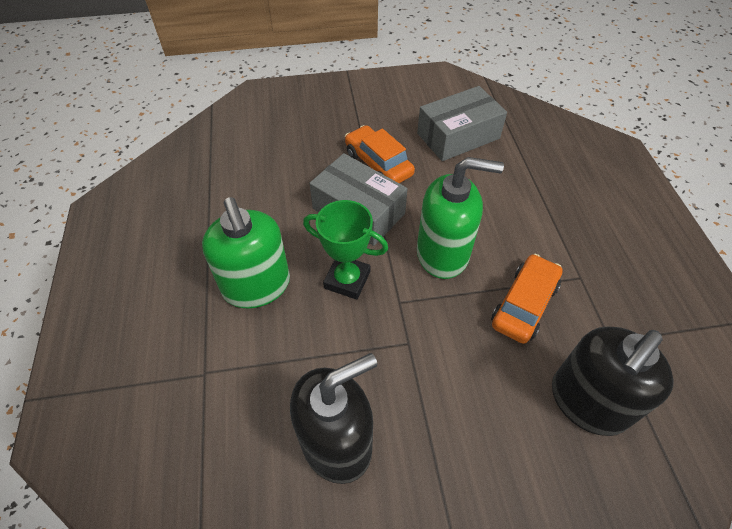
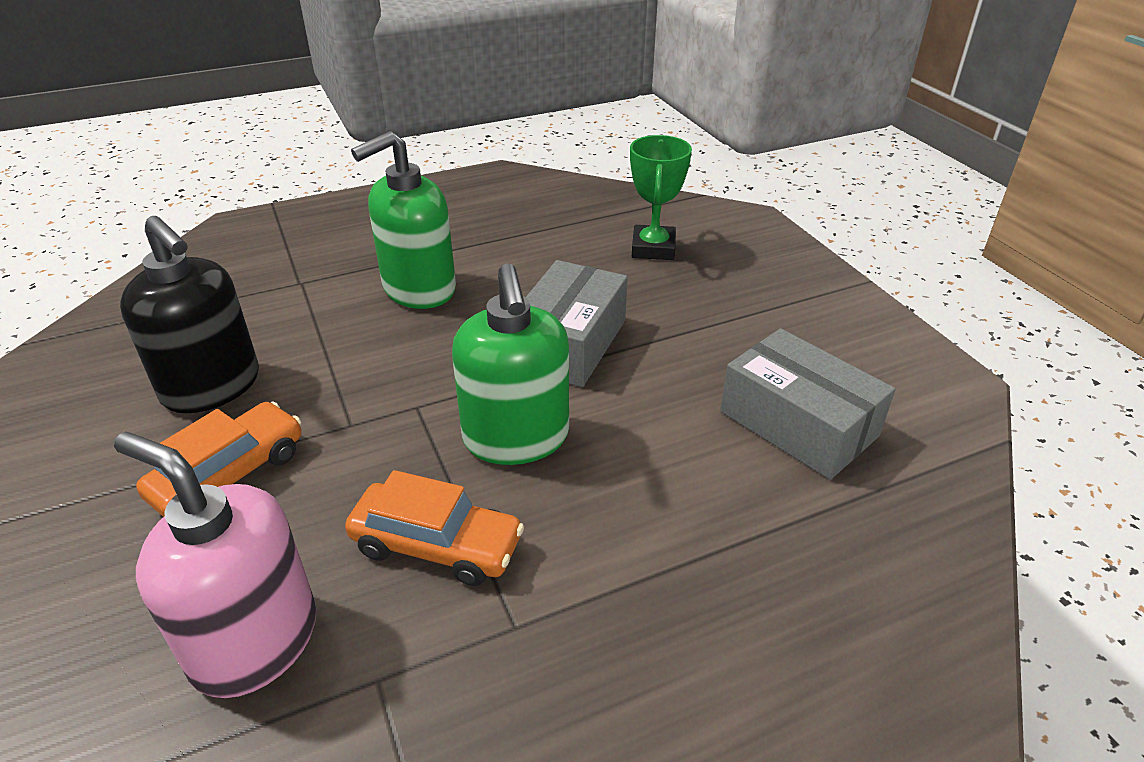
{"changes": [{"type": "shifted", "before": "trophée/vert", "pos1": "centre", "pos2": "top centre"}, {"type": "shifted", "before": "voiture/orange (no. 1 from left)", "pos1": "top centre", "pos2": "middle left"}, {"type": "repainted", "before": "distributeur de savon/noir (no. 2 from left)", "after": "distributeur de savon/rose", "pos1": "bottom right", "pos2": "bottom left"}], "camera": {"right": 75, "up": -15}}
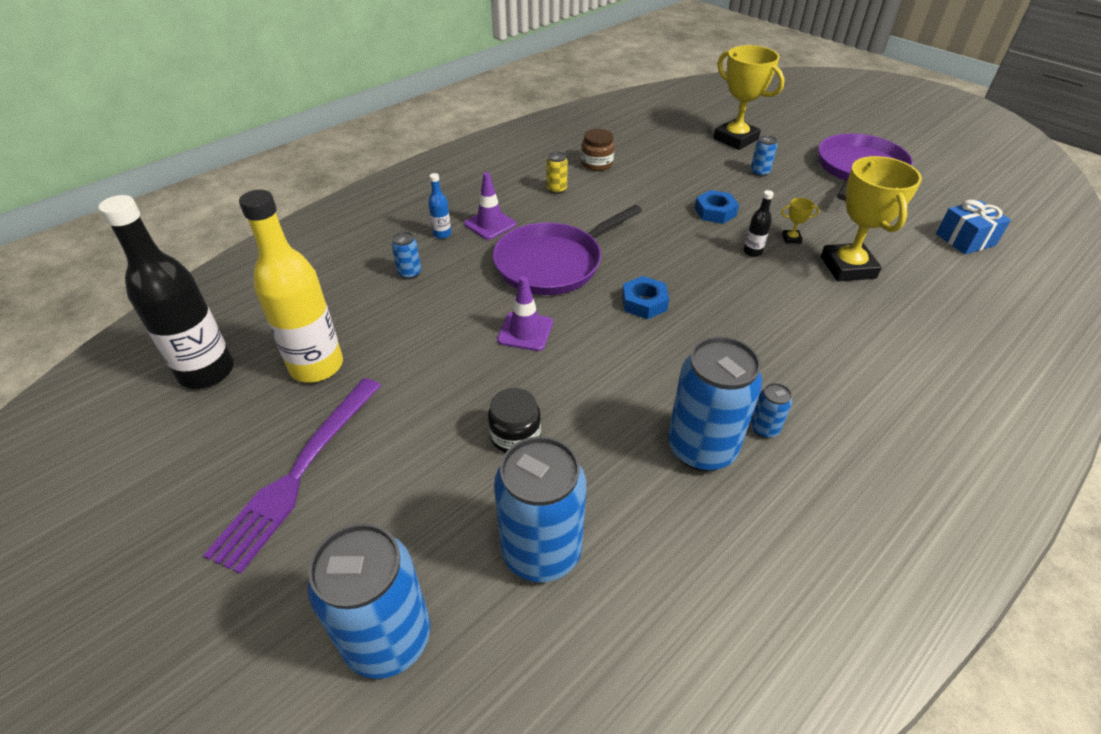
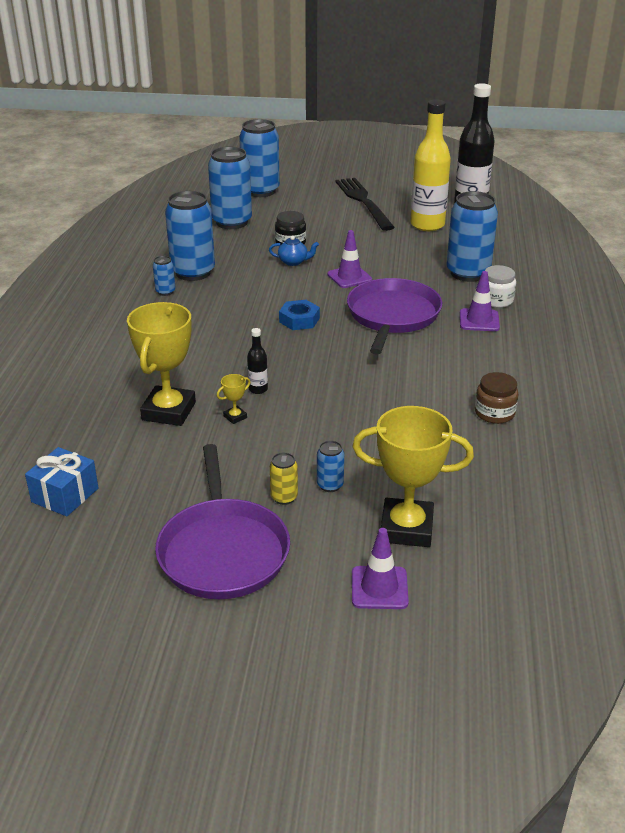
{"changes": [{"type": "gone", "before": "écrou/bleu (no. 2 from left)", "pos1": "top centre"}, {"type": "new", "after": "théière/bleu", "pos2": "top centre"}, {"type": "new", "after": "cône de chantier/violet (no. 2 from left)", "pos2": "bottom centre"}, {"type": "shifted", "before": "canette/jaune", "pos1": "top centre", "pos2": "centre"}, {"type": "swapped", "before": "bouteille/bleu", "after": "bocal/blanc", "pos1": "top centre", "pos2": "middle right"}, {"type": "repainted", "before": "fourchette/violet", "after": "fourchette/noir", "pos1": "middle left", "pos2": "top centre"}, {"type": "rotated", "before": "trophée/jaune (no. 3 from left in the first image)", "pos1": "top right", "pos2": "middle left", "turn": 60}, {"type": "scaled", "before": "canette/bleu (no. 2 from left in the first image)", "pos1": "centre", "pos2": "top right", "scale": 2.27}], "camera": {"right": 140, "up": -10}}
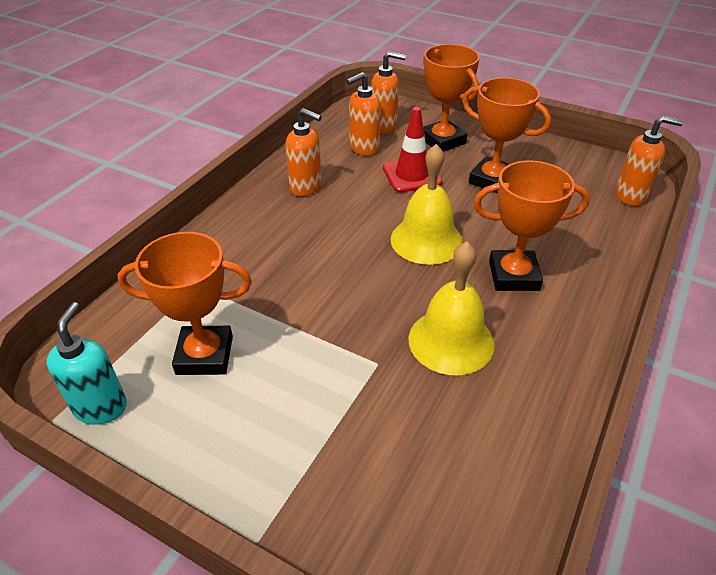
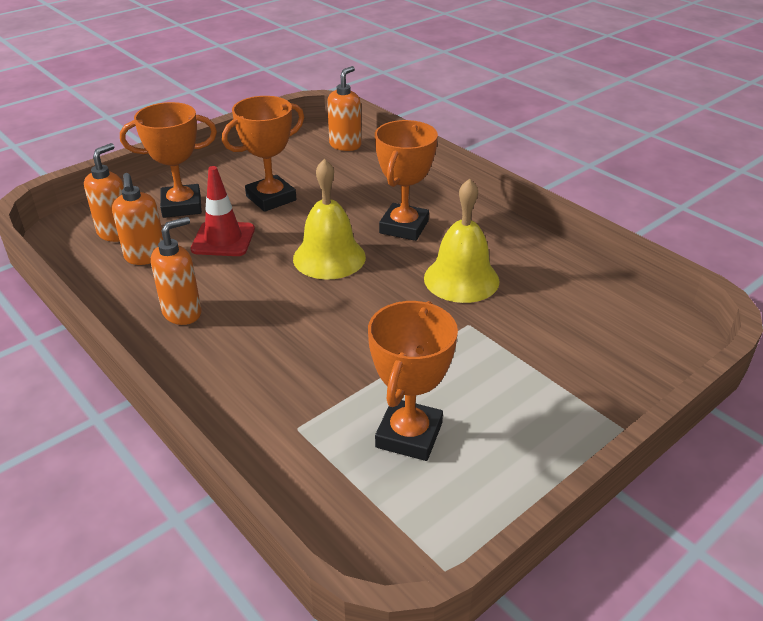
{"changes": [{"type": "gone", "before": "distributeur de savon/turquoise", "pos1": "middle left"}], "camera": {"right": -70, "up": -5}}
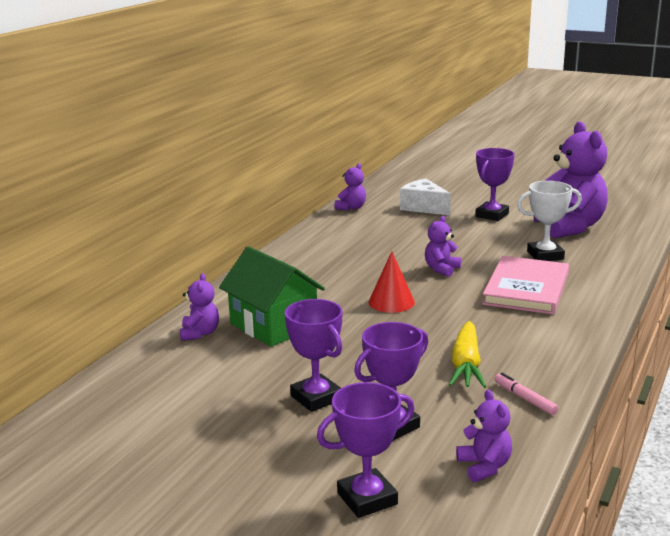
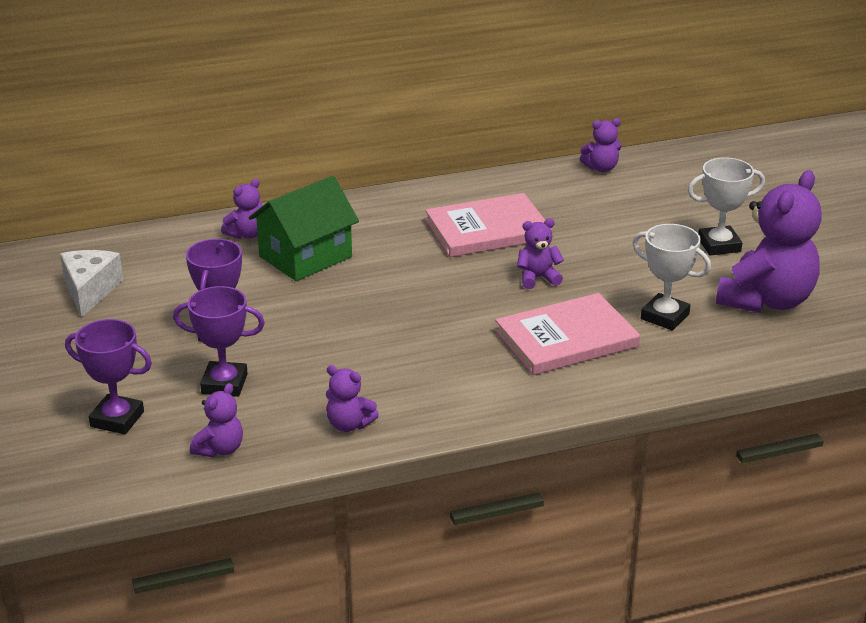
{"changes": [{"type": "gone", "before": "cône/rouge", "pos1": "centre"}, {"type": "gone", "before": "carotte/jaune", "pos1": "middle right"}, {"type": "new", "after": "livre/rose (no. 1 from left)", "pos2": "centre"}, {"type": "shifted", "before": "fromage/blanc", "pos1": "centre", "pos2": "middle left"}, {"type": "swapped", "before": "feutre/rose", "after": "ours en peluche/violet (no. 3 from left)", "pos1": "bottom right", "pos2": "centre"}, {"type": "repainted", "before": "trophée/violet (no. 4 from left)", "after": "trophée/blanc (no. 2 from left)", "pos1": "middle right", "pos2": "top right"}, {"type": "rotated", "before": "maison/vert", "pos1": "centre", "pos2": "centre", "turn": 45}], "camera": {"right": 45, "up": 10}}
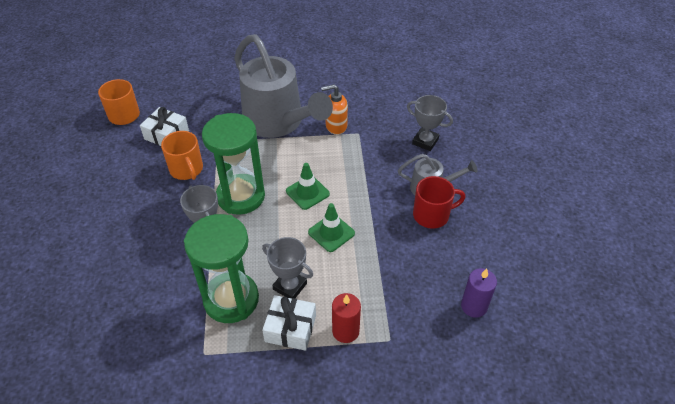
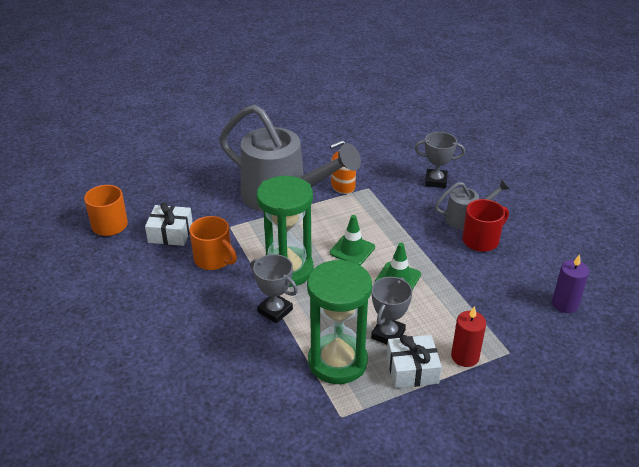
{"changes": [{"type": "rotated", "before": "trophée/gris (no. 2 from left)", "pos1": "centre", "pos2": "centre", "turn": -75}], "camera": {"right": -20, "up": -10}}
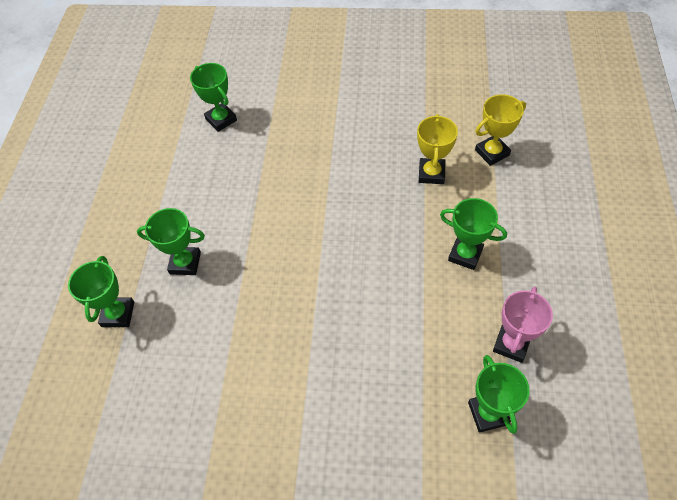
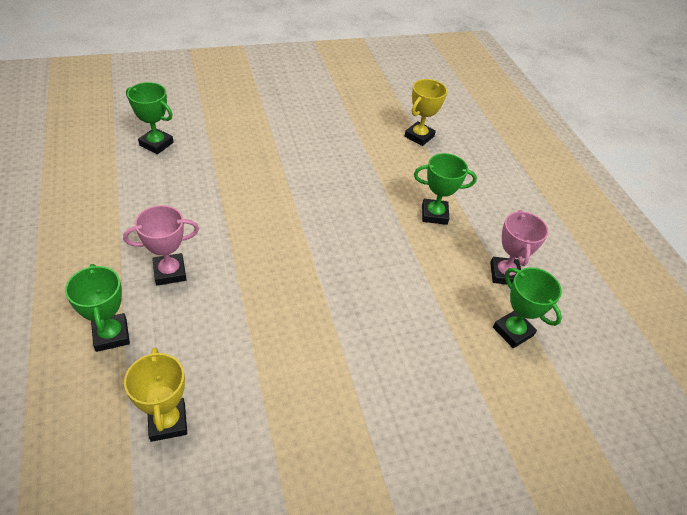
{"changes": [{"type": "shifted", "before": "trophée/jaune (no. 1 from left)", "pos1": "top centre", "pos2": "bottom left"}, {"type": "repainted", "before": "trophée/vert (no. 2 from left)", "after": "trophée/rose (no. 1 from left)", "pos1": "middle left", "pos2": "middle left"}], "camera": {"right": -30, "up": -10}}
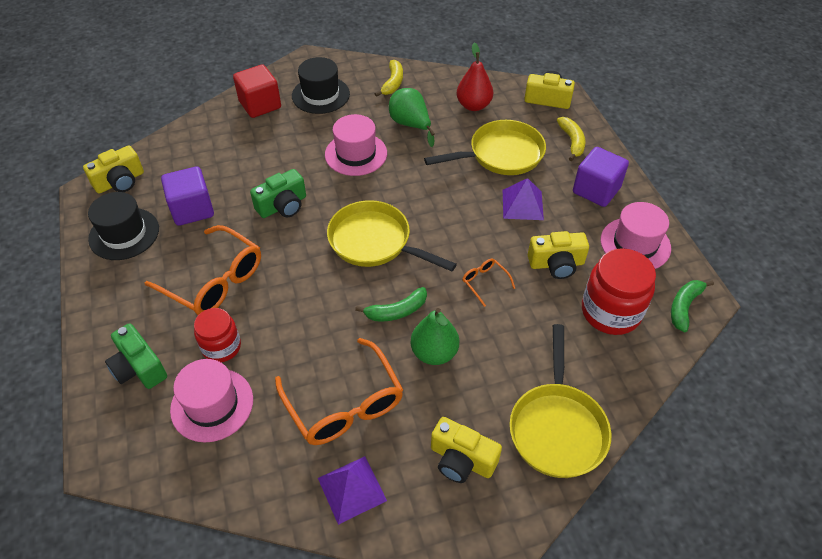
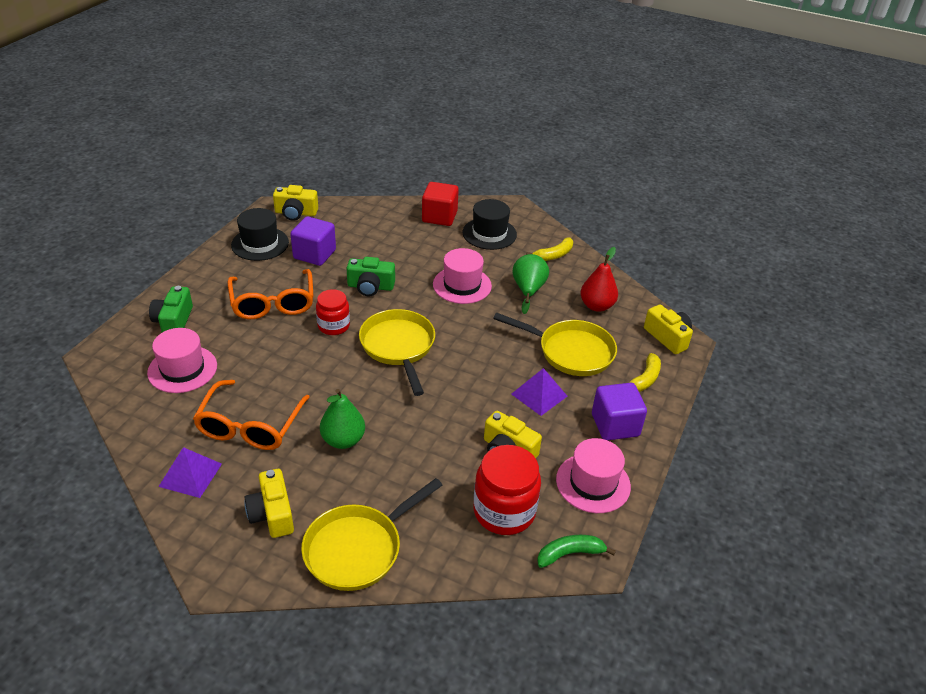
{"changes": [{"type": "gone", "before": "banane/vert (no. 1 from left)", "pos1": "centre"}, {"type": "gone", "before": "lunettes/orange (no. 3 from left)", "pos1": "centre"}, {"type": "shifted", "before": "bocal/rouge (no. 1 from left)", "pos1": "middle left", "pos2": "centre"}], "camera": {"right": 40, "up": -10}}
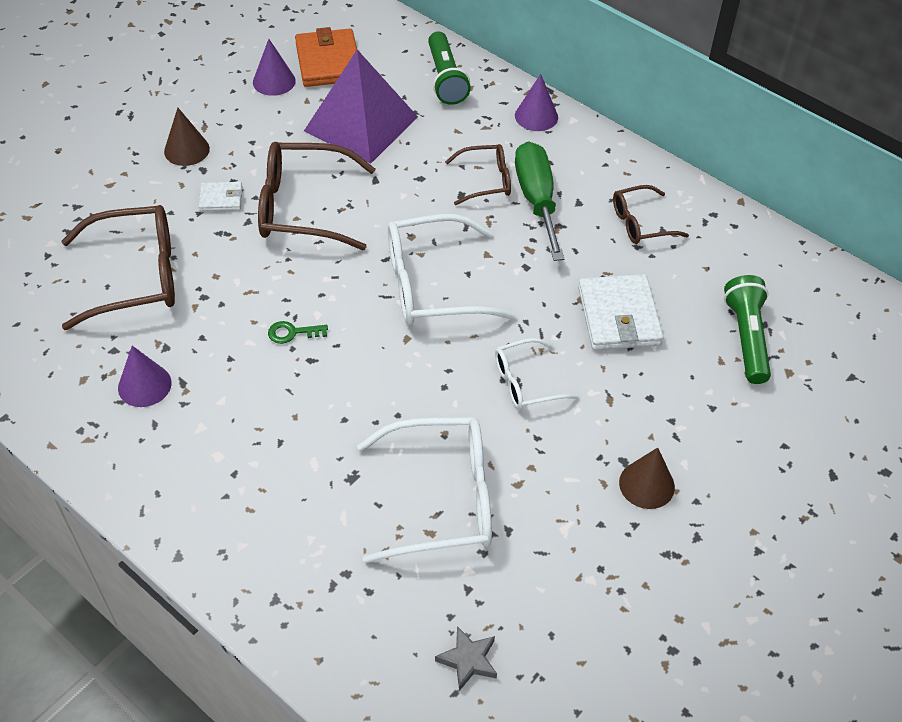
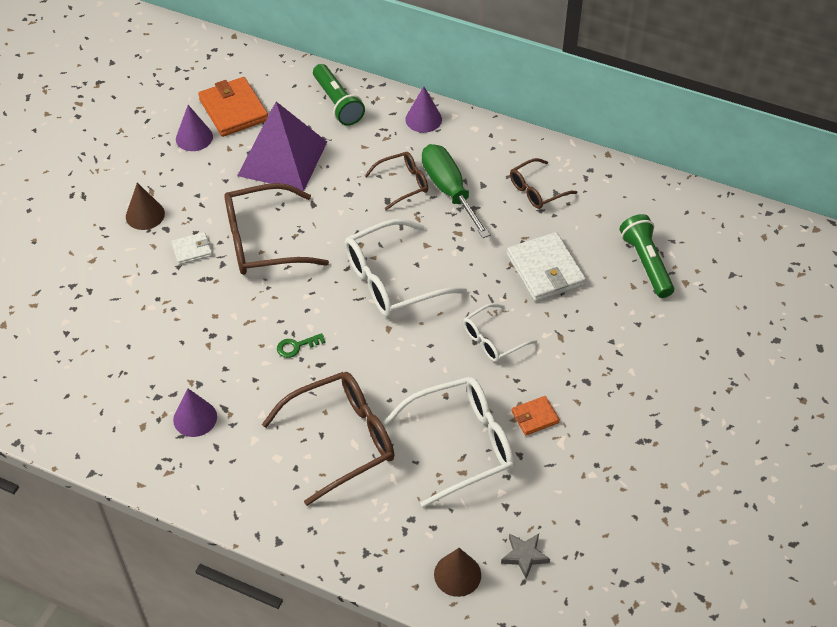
{"changes": [{"type": "new", "after": "portefeuille/orange (no. 2 from left)", "pos2": "centre"}, {"type": "shifted", "before": "lunettes/marron (no. 1 from left in the first image)", "after": "lunettes/marron (no. 2 from left)", "pos1": "middle left", "pos2": "bottom centre"}, {"type": "shifted", "before": "cône/marron (no. 2 from left)", "pos1": "middle right", "pos2": "bottom centre"}], "camera": {"right": -15, "up": 0}}
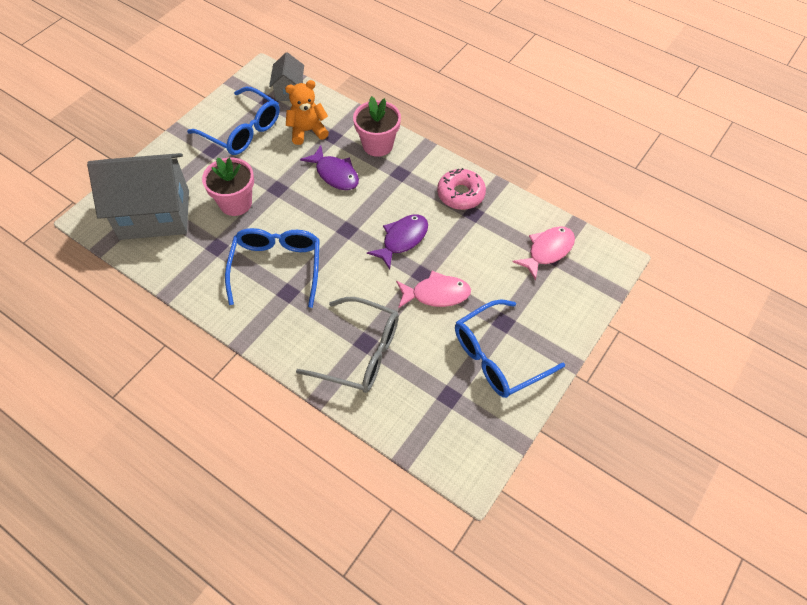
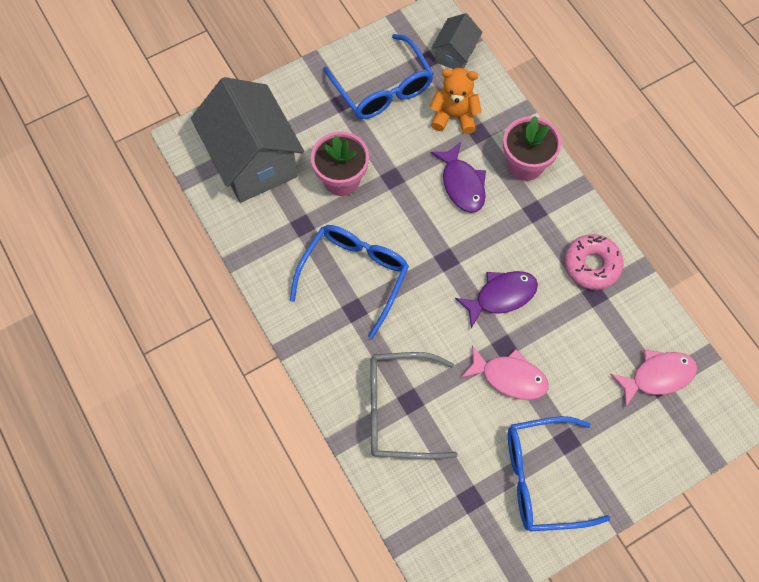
{"changes": [{"type": "rotated", "before": "maison/gris (no. 1 from left)", "pos1": "top left", "pos2": "top left", "turn": 45}, {"type": "rotated", "before": "lunettes/gris", "pos1": "centre", "pos2": "bottom centre", "turn": 135}], "camera": {"right": 25, "up": 10}}
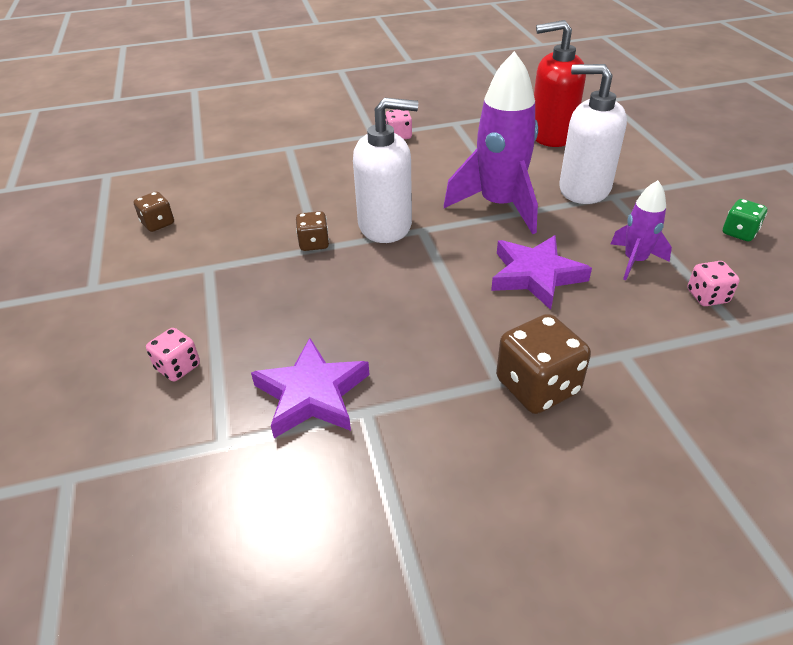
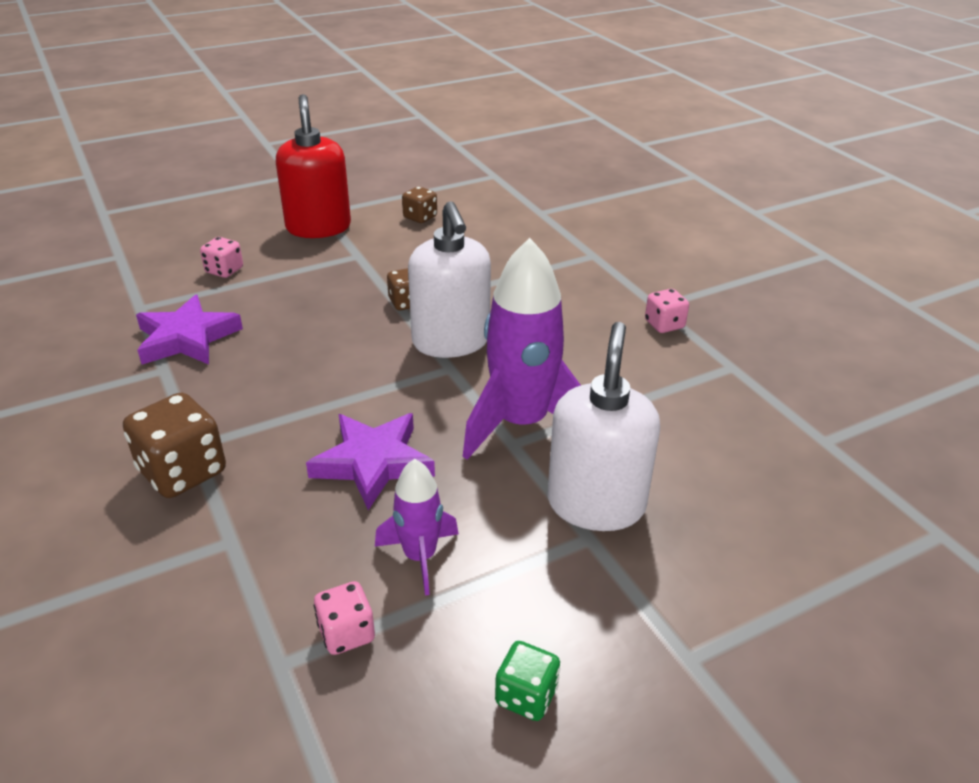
{"changes": [{"type": "shifted", "before": "distributeur de savon/rouge", "pos1": "top right", "pos2": "top left"}], "camera": {"right": 75, "up": -5}}
